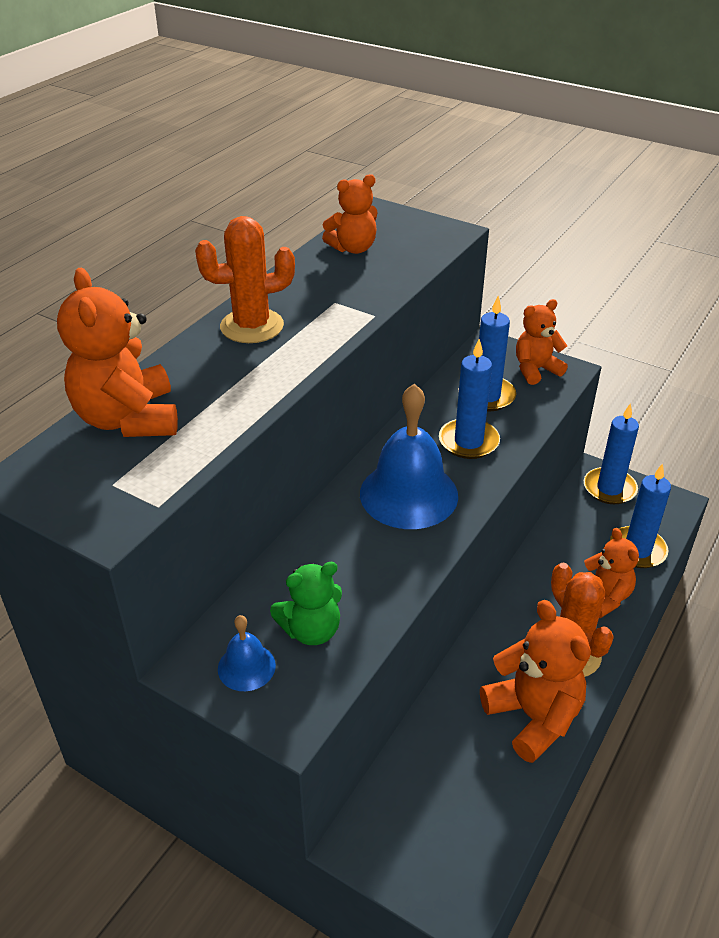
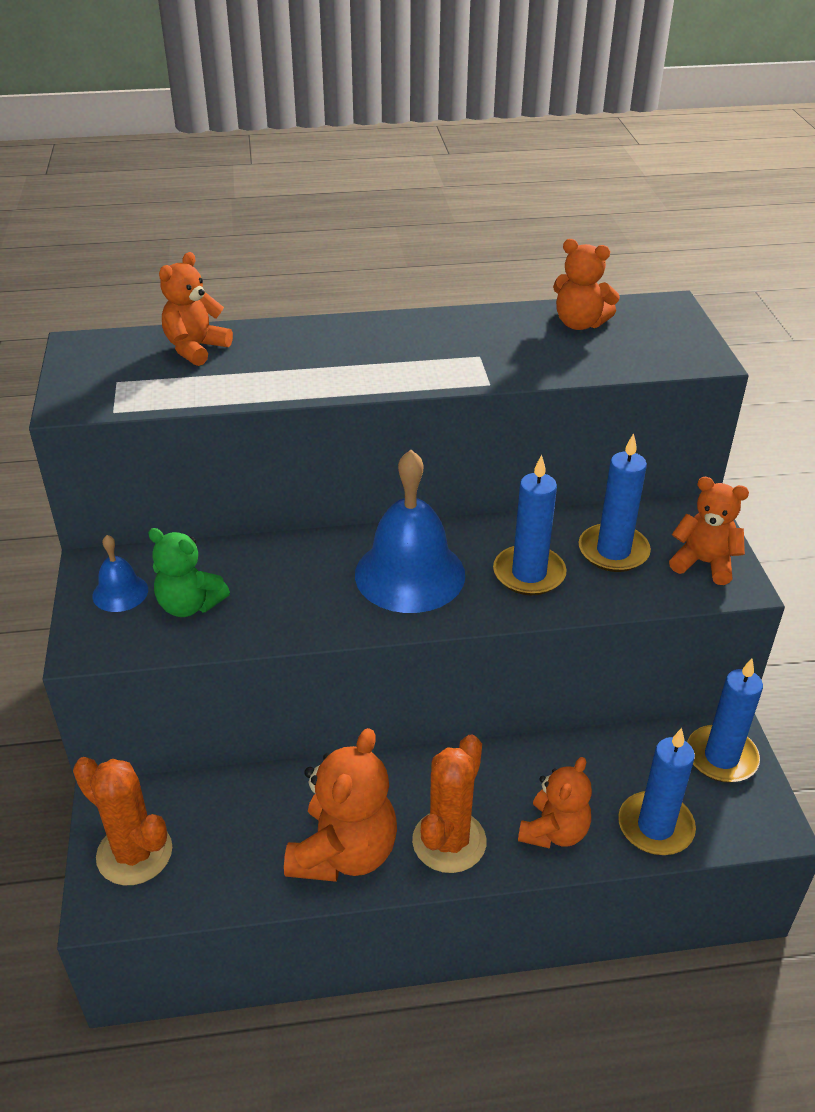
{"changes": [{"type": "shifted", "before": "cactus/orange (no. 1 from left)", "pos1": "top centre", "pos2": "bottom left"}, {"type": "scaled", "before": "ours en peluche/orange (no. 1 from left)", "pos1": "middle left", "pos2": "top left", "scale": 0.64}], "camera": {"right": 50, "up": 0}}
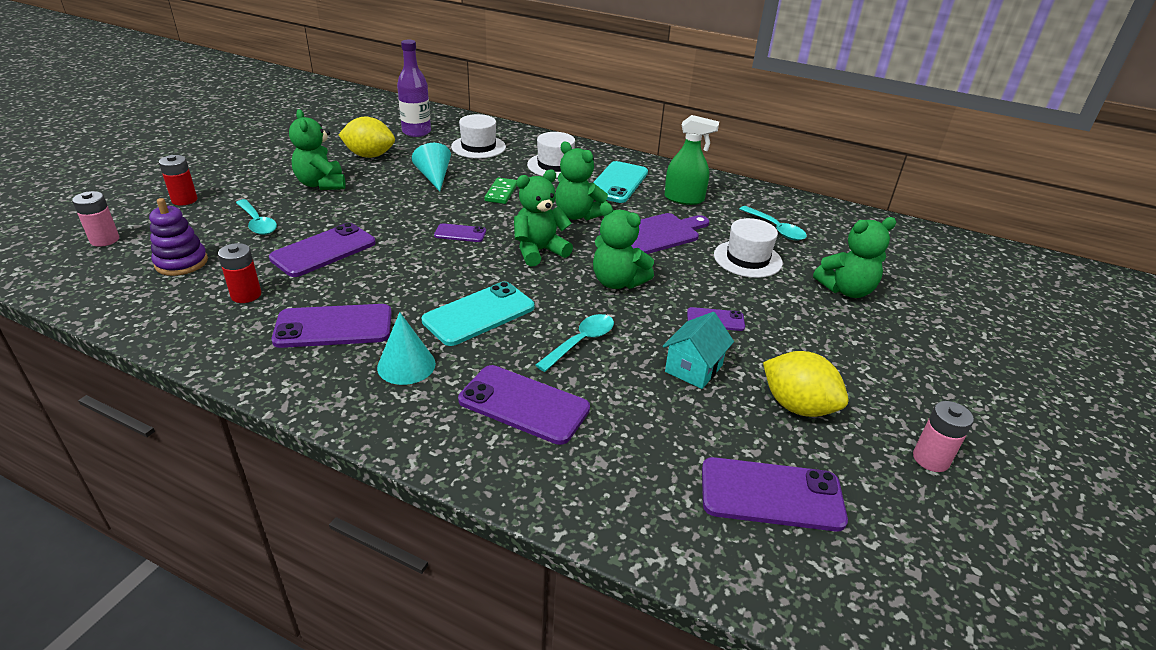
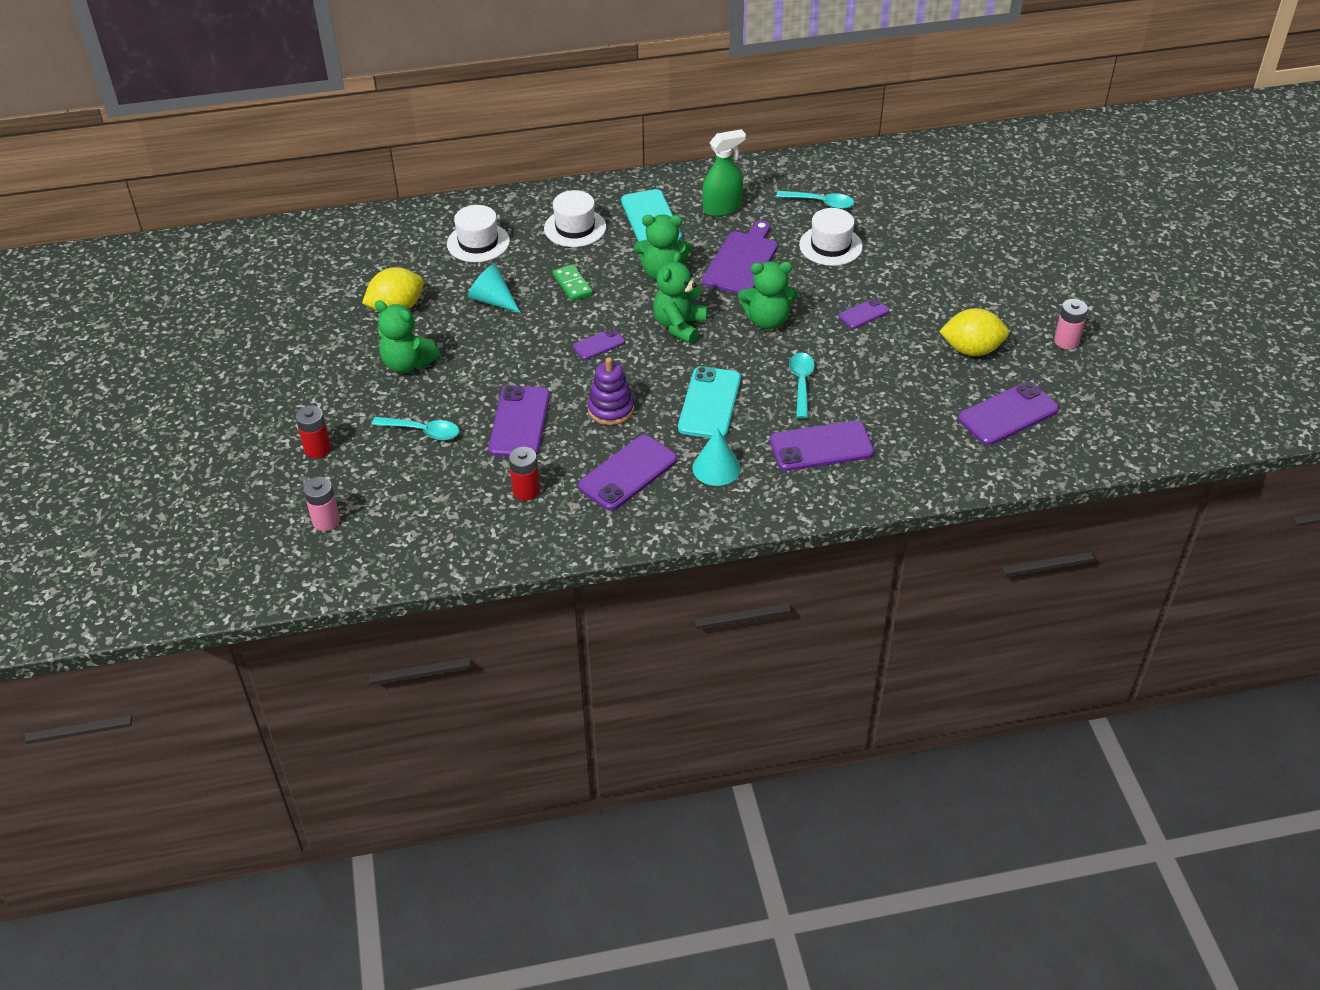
{"changes": [{"type": "gone", "before": "bouteille/violet", "pos1": "top centre"}, {"type": "gone", "before": "maison/turquoise", "pos1": "centre"}, {"type": "gone", "before": "ours en peluche/vert (no. 5 from left)", "pos1": "middle right"}, {"type": "shifted", "before": "jouet à empiler/violet", "pos1": "middle left", "pos2": "centre"}], "camera": {"right": -35, "up": 10}}
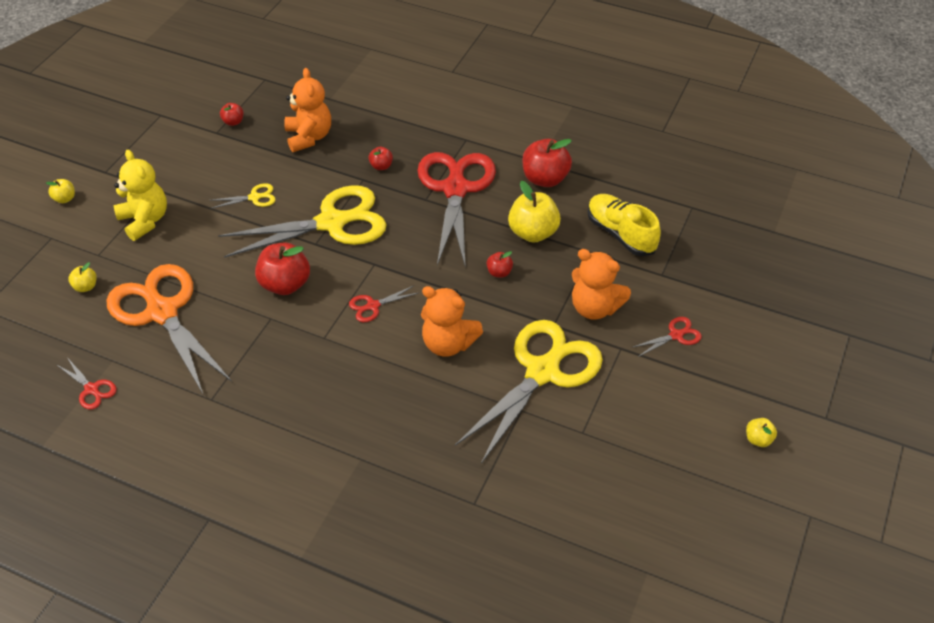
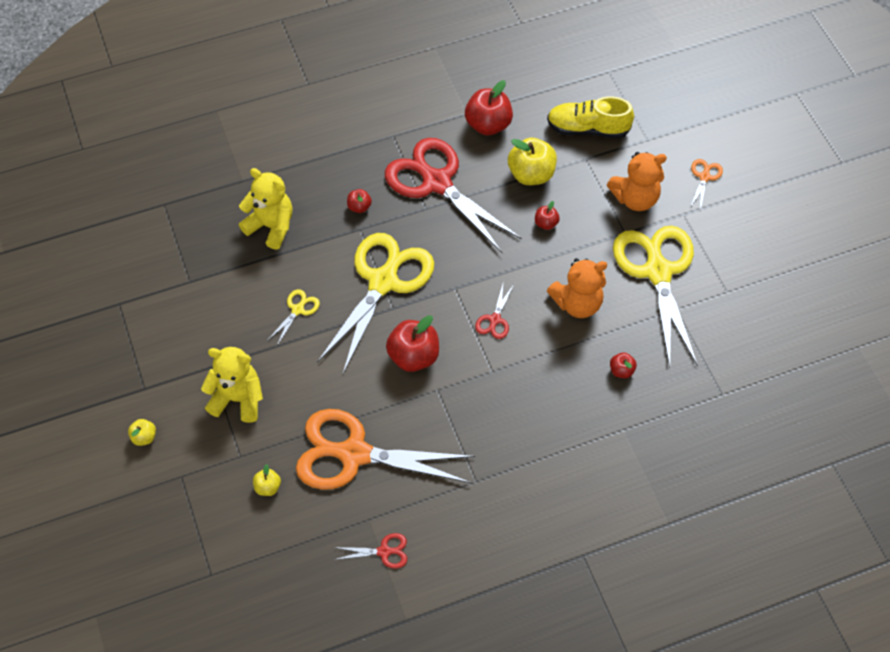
{"changes": [{"type": "gone", "before": "pomme/jaune (no. 4 from left)", "pos1": "bottom right"}, {"type": "shifted", "before": "pomme/rouge (no. 1 from left in the first image)", "after": "pomme/rouge (no. 5 from left)", "pos1": "top left", "pos2": "middle right"}, {"type": "repainted", "before": "ours en peluche/orange (no. 1 from left)", "after": "ours en peluche/jaune (no. 2 from left)", "pos1": "top left", "pos2": "top left"}, {"type": "repainted", "before": "ciseaux/rouge (no. 4 from left)", "after": "ciseaux/orange (no. 2 from left)", "pos1": "middle right", "pos2": "top right"}], "camera": {"right": -45, "up": 10}}
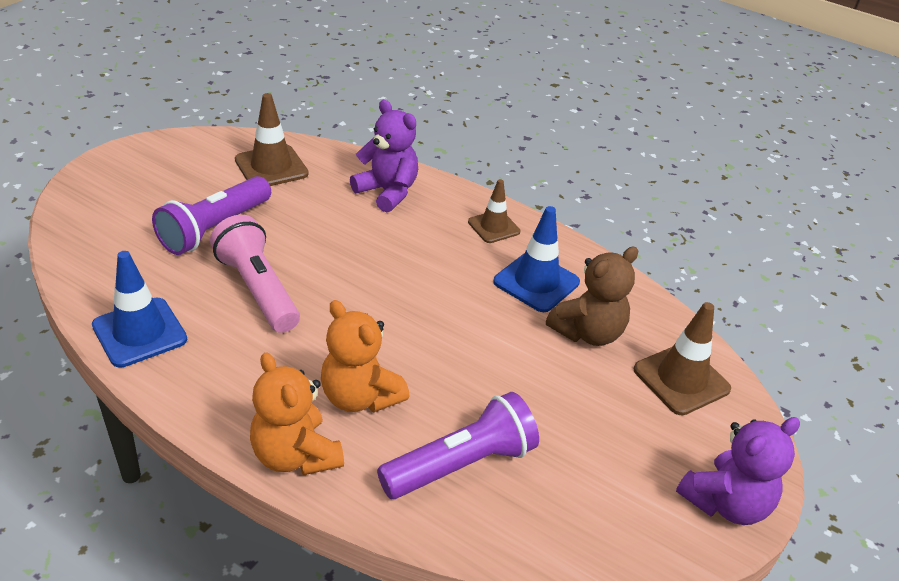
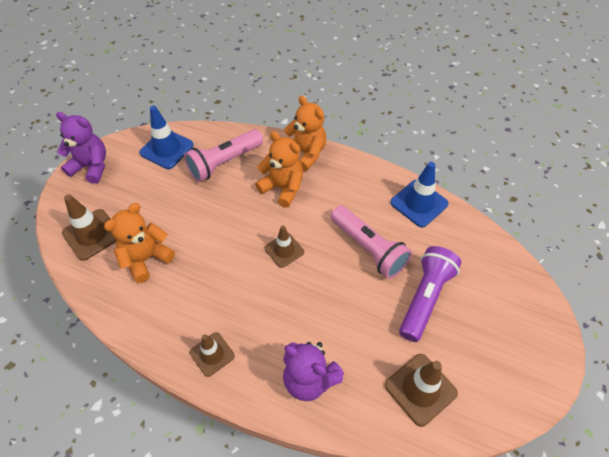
{"changes": [{"type": "new", "after": "cône de chantier/marron (no. 3 from left)", "pos2": "centre"}, {"type": "shifted", "before": "cône de chantier/bleu (no. 2 from left in the first image)", "after": "cône de chantier/bleu (no. 1 from left)", "pos1": "centre", "pos2": "top left"}, {"type": "repainted", "before": "lampe de poche/violet (no. 2 from left)", "after": "lampe de poche/rose (no. 1 from left)", "pos1": "bottom centre", "pos2": "centre"}, {"type": "repainted", "before": "ours en peluche/marron", "after": "ours en peluche/orange (no. 1 from left)", "pos1": "centre", "pos2": "middle left"}, {"type": "rotated", "before": "ours en peluche/violet (no. 2 from left in the first image)", "pos1": "bottom right", "pos2": "top left", "turn": 60}], "camera": {"right": 175, "up": 15}}
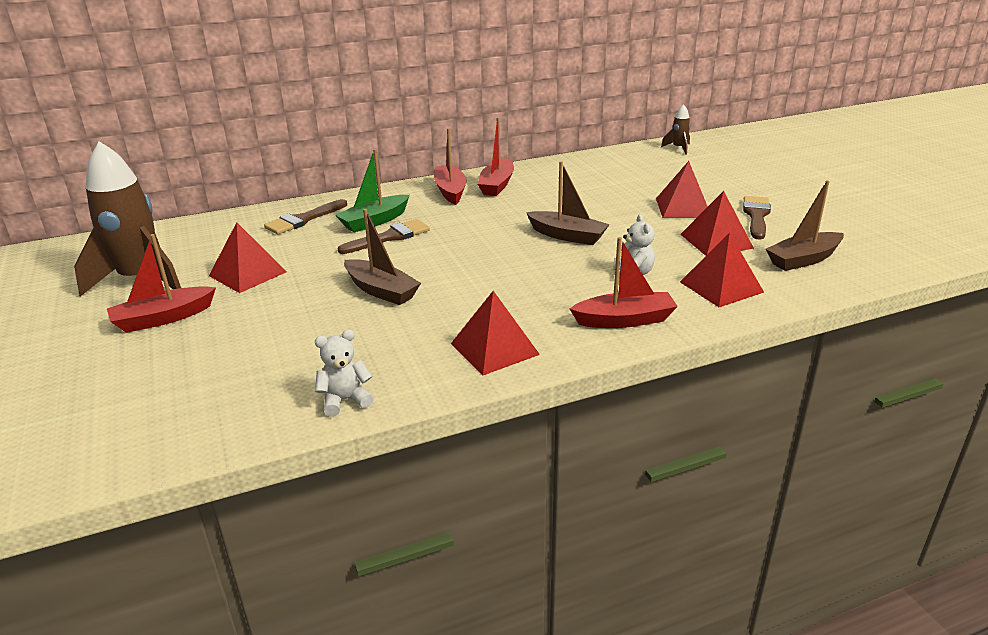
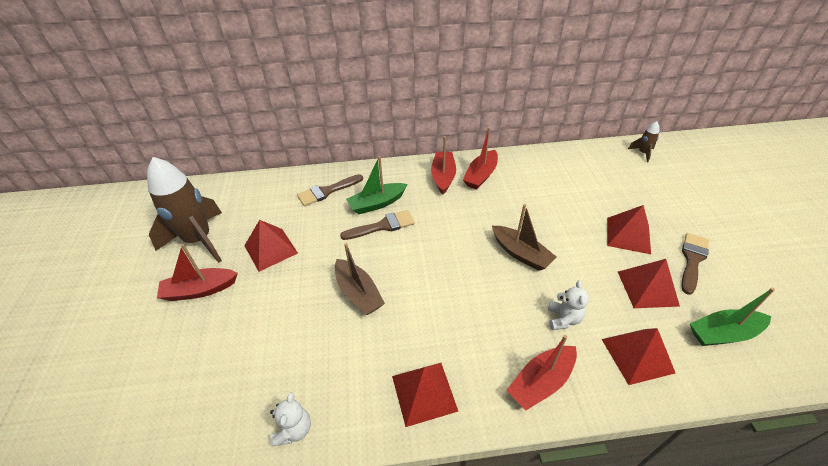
{"changes": [{"type": "repainted", "before": "bateau/marron (no. 3 from left)", "after": "bateau/vert (no. 2 from left)", "pos1": "middle right", "pos2": "bottom right"}, {"type": "rotated", "before": "ours en peluche/blanc (no. 1 from left)", "pos1": "centre", "pos2": "bottom centre", "turn": 105}, {"type": "rotated", "before": "bateau/rouge (no. 4 from left)", "pos1": "centre", "pos2": "bottom centre", "turn": 135}], "camera": {"right": 15, "up": 15}}
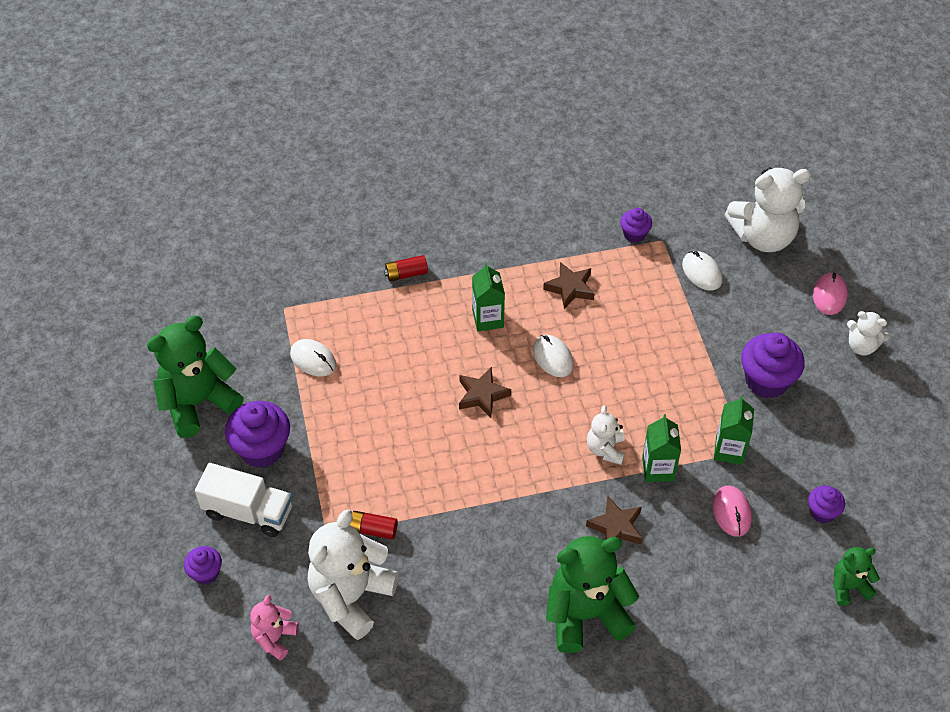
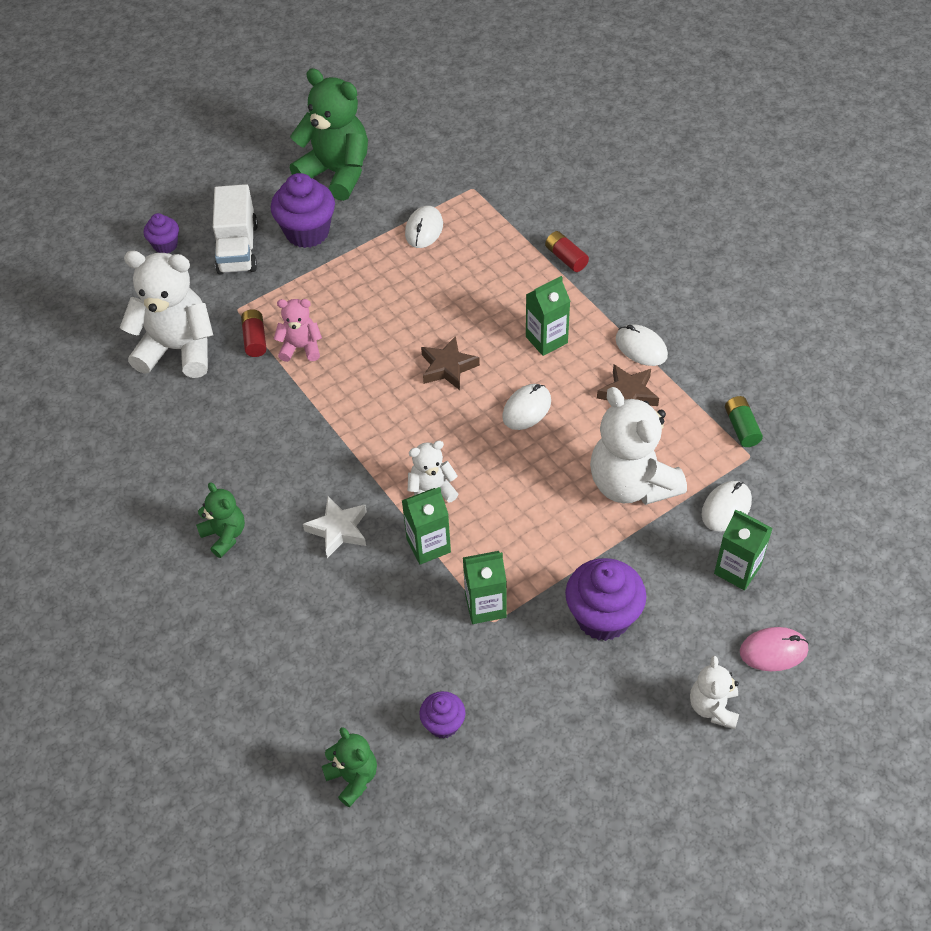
{"changes": [{"type": "gone", "before": "souris/rose (no. 1 from left)", "pos1": "bottom right"}, {"type": "new", "after": "souris/blanc (no. 3 from left)", "pos2": "middle right"}, {"type": "new", "after": "brique de lait/vert (no. 4 from left)", "pos2": "middle right"}, {"type": "shifted", "before": "ours en peluche/rose", "pos1": "bottom left", "pos2": "middle left"}, {"type": "shifted", "before": "ours en peluche/blanc (no. 3 from left)", "pos1": "top right", "pos2": "middle right"}, {"type": "swapped", "before": "muffin/violet (no. 3 from left)", "after": "pile/vert", "pos1": "top right", "pos2": "middle right"}, {"type": "repainted", "before": "étoile/marron (no. 3 from left)", "after": "étoile/blanc", "pos1": "bottom centre", "pos2": "centre"}, {"type": "scaled", "before": "ours en peluche/vert (no. 2 from left in the first image)", "pos1": "bottom centre", "pos2": "middle left", "scale": 0.52}], "camera": {"right": 70, "up": 0}}
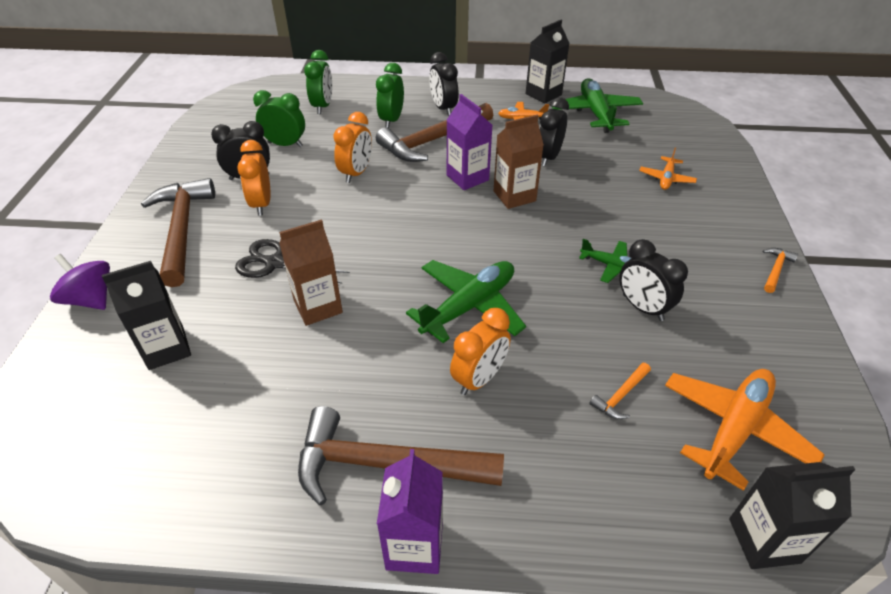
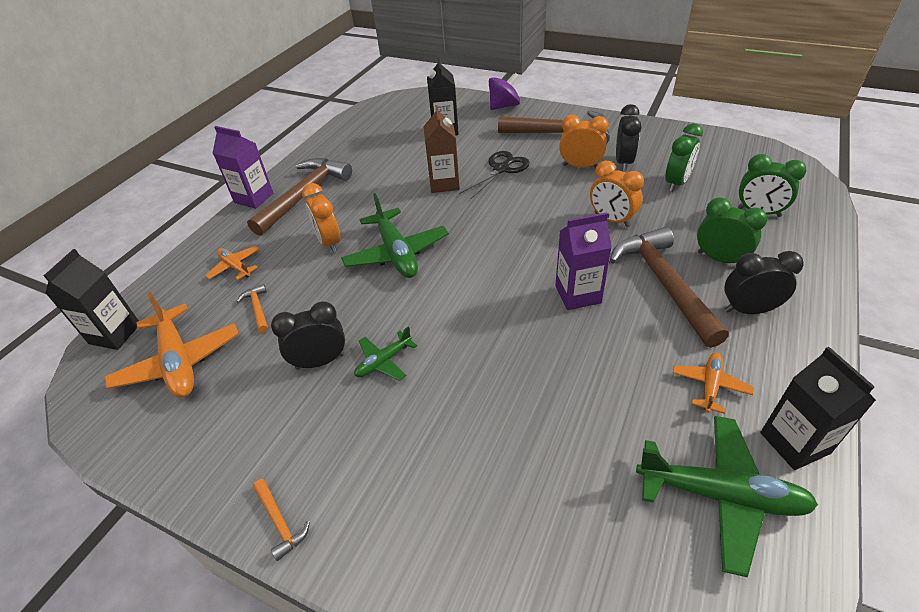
{"changes": [{"type": "gone", "before": "brique de lait/marron (no. 2 from left)", "pos1": "top centre"}, {"type": "gone", "before": "réveil/noir (no. 3 from left)", "pos1": "top centre"}, {"type": "shifted", "before": "avion/orange (no. 2 from left)", "pos1": "top right", "pos2": "middle left"}], "camera": {"right": 115, "up": 0}}
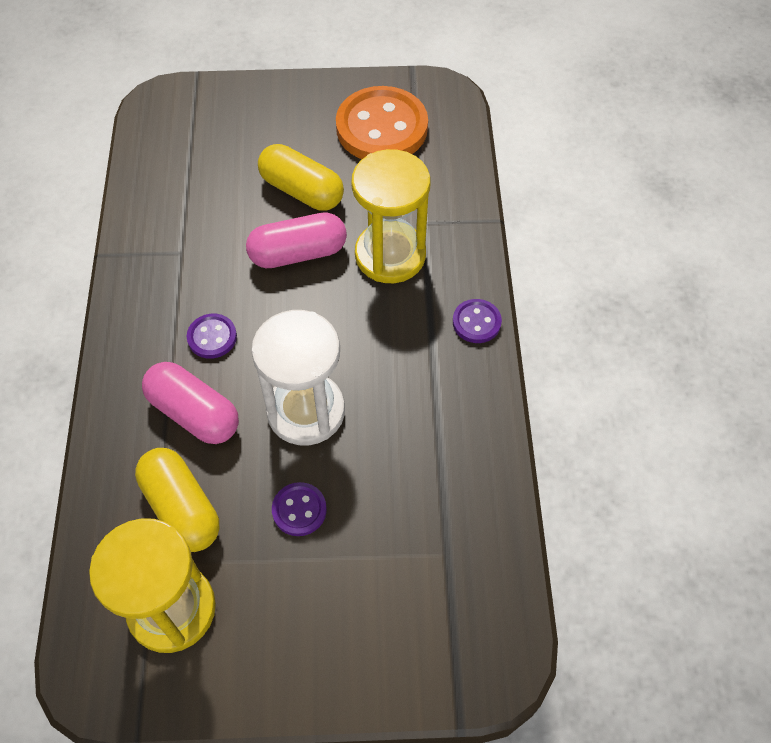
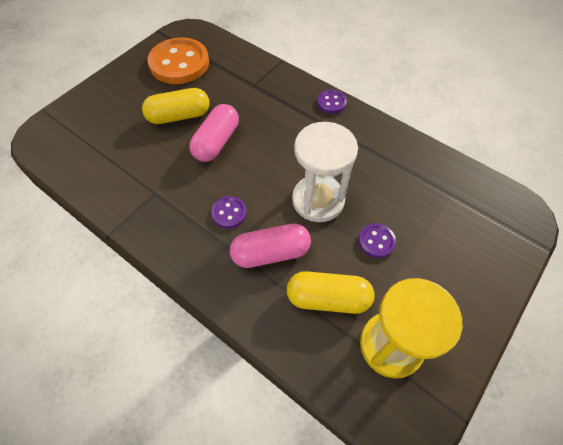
{"changes": [{"type": "gone", "before": "sablier/jaune (no. 2 from left)", "pos1": "top centre"}], "camera": {"right": -50, "up": 0}}
